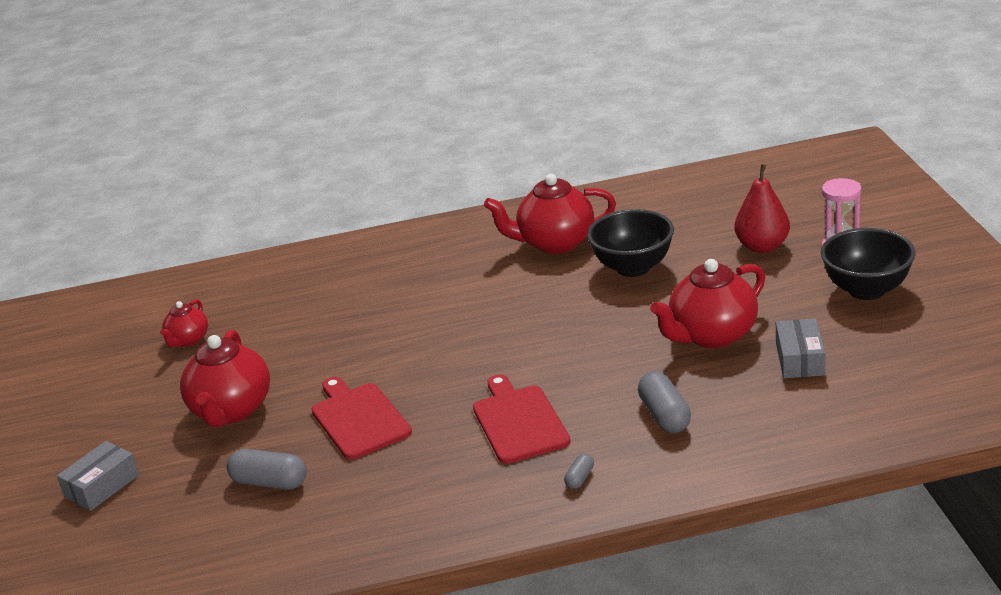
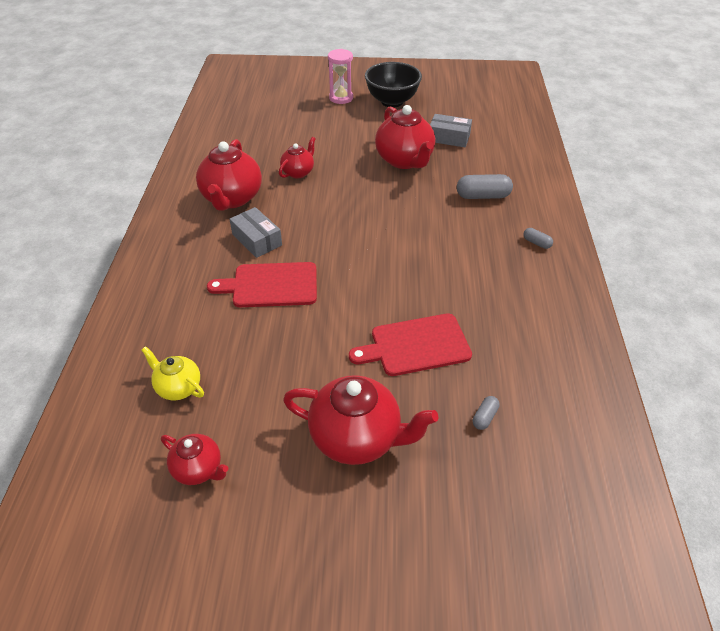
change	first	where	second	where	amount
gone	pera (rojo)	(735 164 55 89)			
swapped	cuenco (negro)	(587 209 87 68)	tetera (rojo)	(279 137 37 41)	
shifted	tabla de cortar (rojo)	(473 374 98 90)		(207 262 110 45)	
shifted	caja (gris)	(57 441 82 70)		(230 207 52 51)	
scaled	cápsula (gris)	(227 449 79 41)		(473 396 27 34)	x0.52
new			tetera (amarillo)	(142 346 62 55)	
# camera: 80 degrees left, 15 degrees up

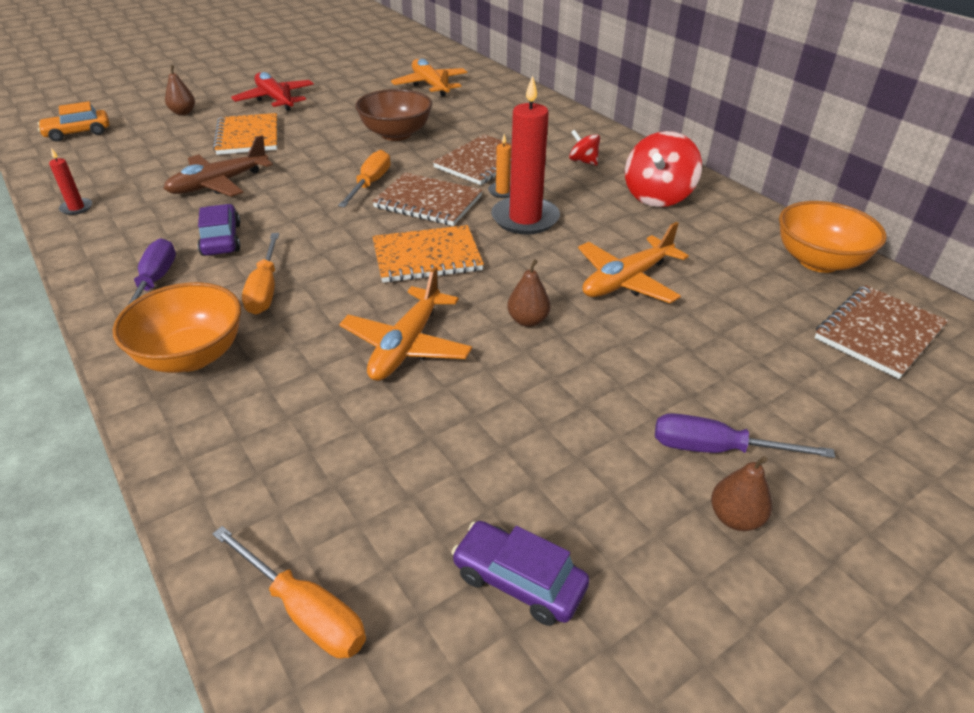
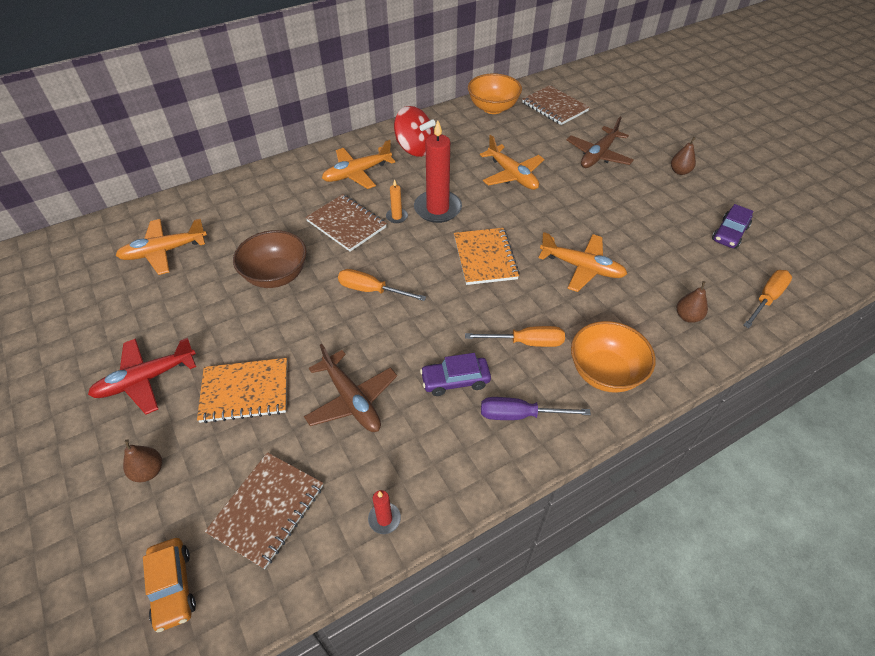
change	first	where	second	where	amount
swapped	peonza (rojo)	(569 130 31 36)	avión (naranja)	(322 140 73 49)	
shifted	cuaderno (marrón)	(372 173 110 53)		(205 452 118 117)	
shifted	pera (marrón)	(507 259 44 68)		(677 281 31 42)	
gone	destornillador (morado)	(655 413 180 45)			
new			avión (marrón)	(567 117 67 51)	
# camera: 85 degrees left, 10 degrees up

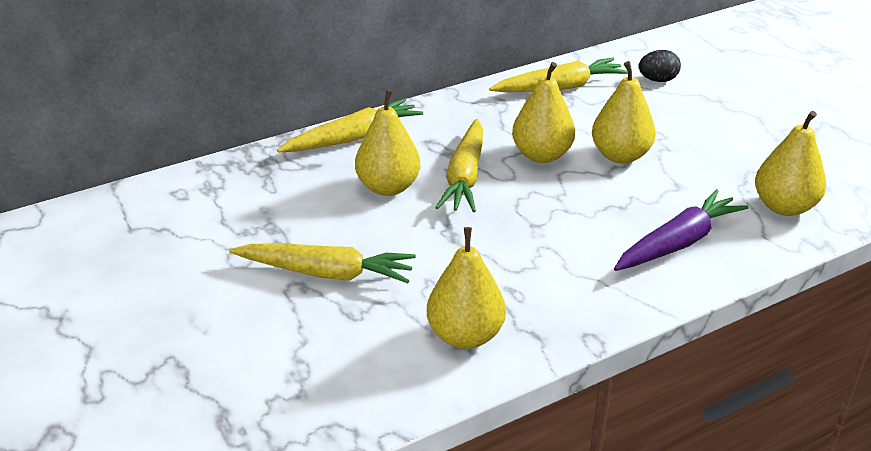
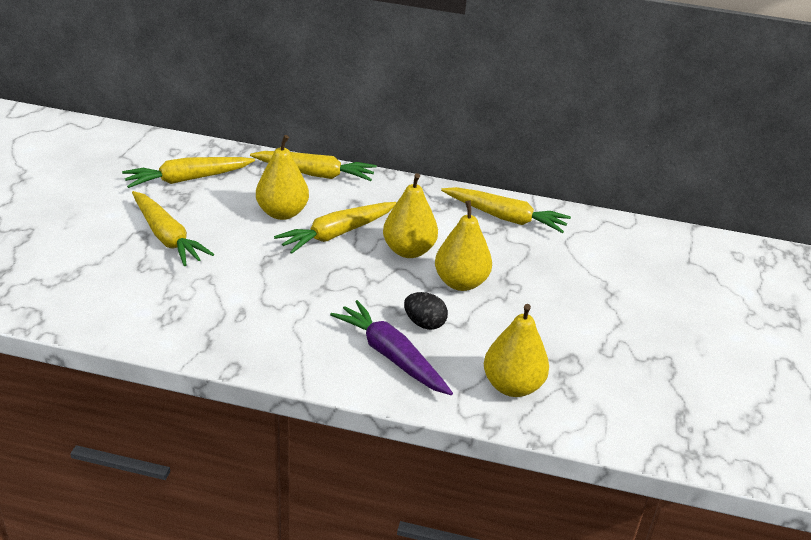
change	first	where	second	where	amount
shifted	huevo (negro)	(638 50 43 32)		(404 292 44 38)	
rotated	zanahoria (morado)	(614 189 135 82)		(330 300 123 95)	135 degrees counterclockwise
gone	pera (amarillo)	(427 227 79 122)			
new			zanahoria (amarillo)	(122 157 133 31)	
# camera: 40 degrees right, 0 degrees up

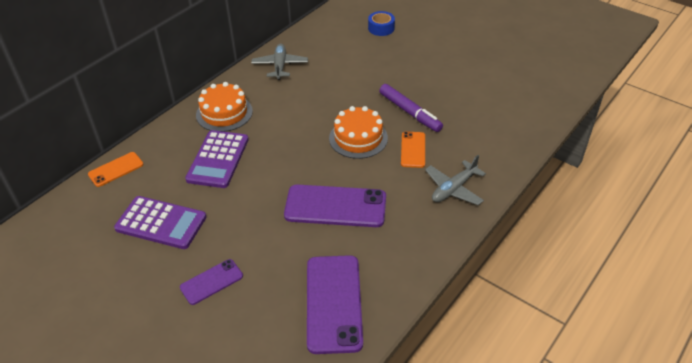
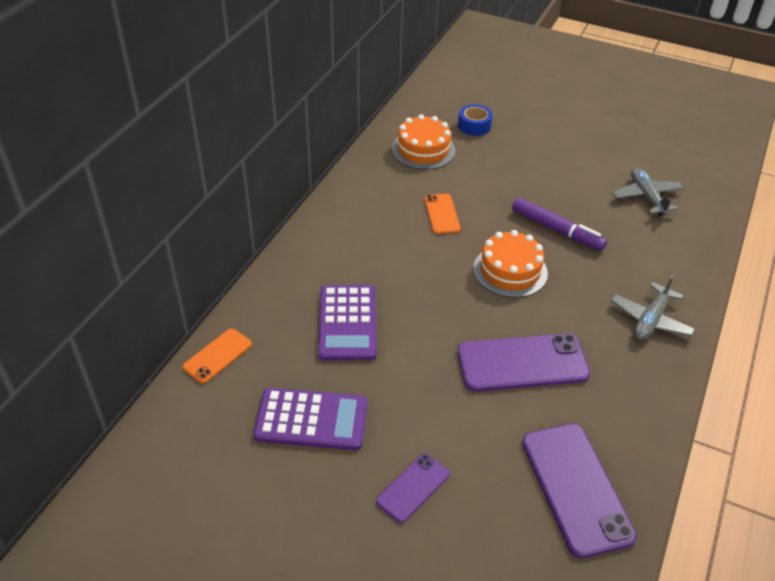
change	first	where	second	where	amount
shifted	avión (gris)	(251 43 57 37)		(613 168 70 48)	
shifted	tarta (naranja)	(196 82 57 50)		(392 114 63 56)	
shifted	móvil (naranja)	(401 131 24 37)		(424 193 37 41)	
# camera: 15 degrees left, 0 degrees up

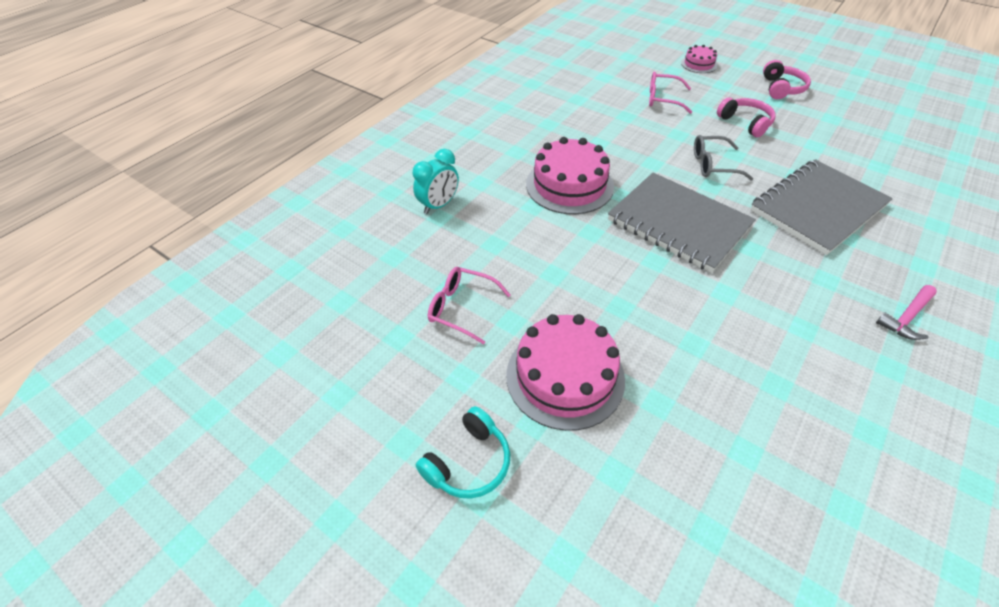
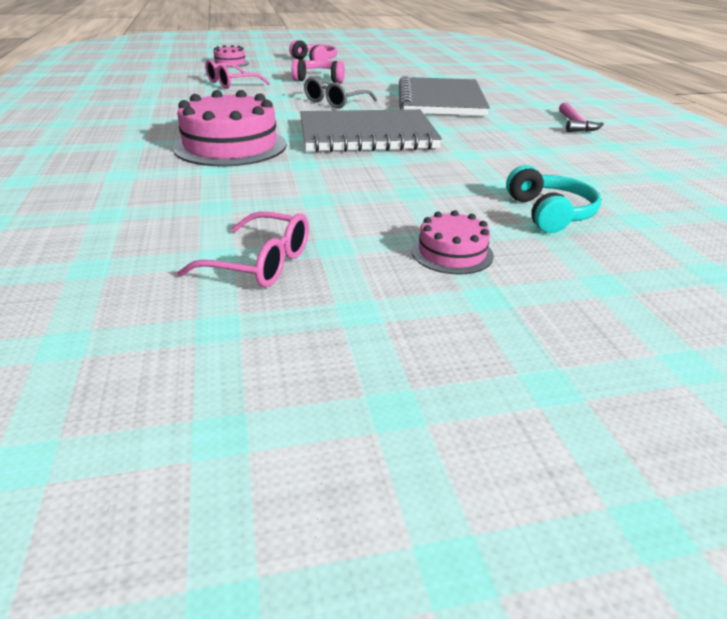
change	first	where	second	where	amount
gone	despertador (turquesa)	(413 149 46 65)			
rotated	gafas (rosa)	(428 267 83 78)		(177 212 132 75)	135 degrees counterclockwise
scaled	tarta (rosa)	(506 314 119 117)		(411 210 83 64)	x0.51
shifted	auriculares (turquesa)	(416 406 94 93)		(506 165 95 68)	
# camera: 50 degrees left, 15 degrees down

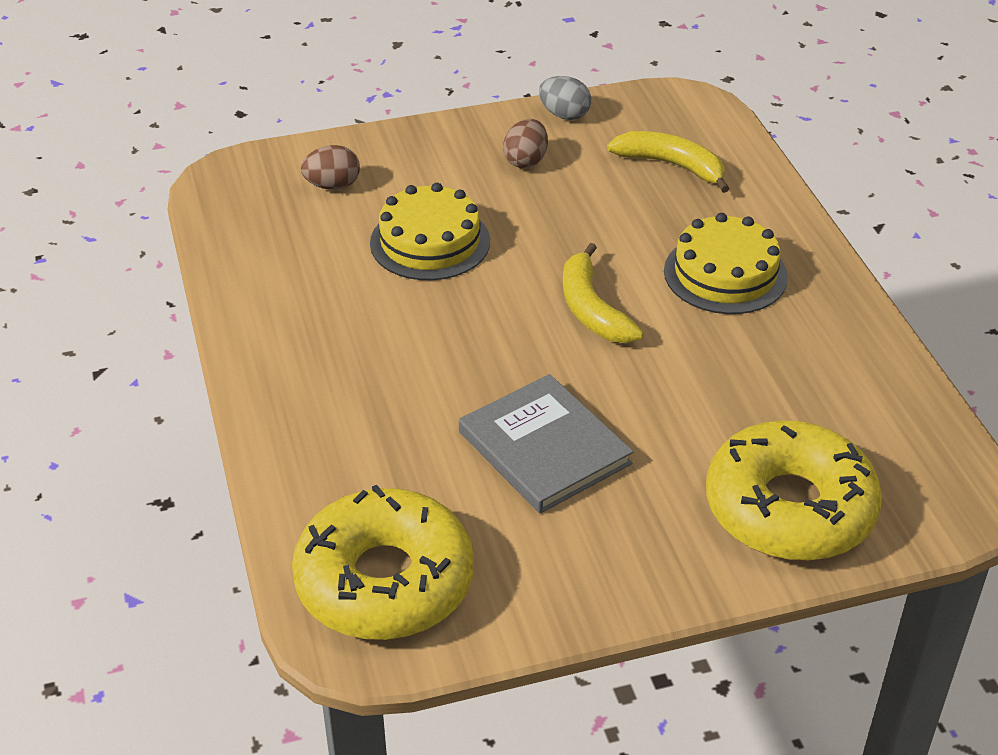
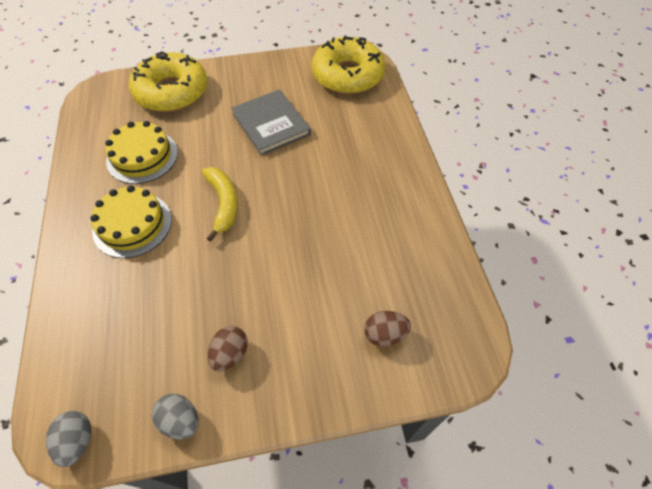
change	first	where	second	where	amount
gone	plátano (amarillo)	(607 131 123 62)			
shifted	tarta (amarillo)	(370 183 120 97)		(105 121 73 63)	
new			huevo (gris)	(46 411 45 56)	
# camera: 175 degrees left, 15 degrees up

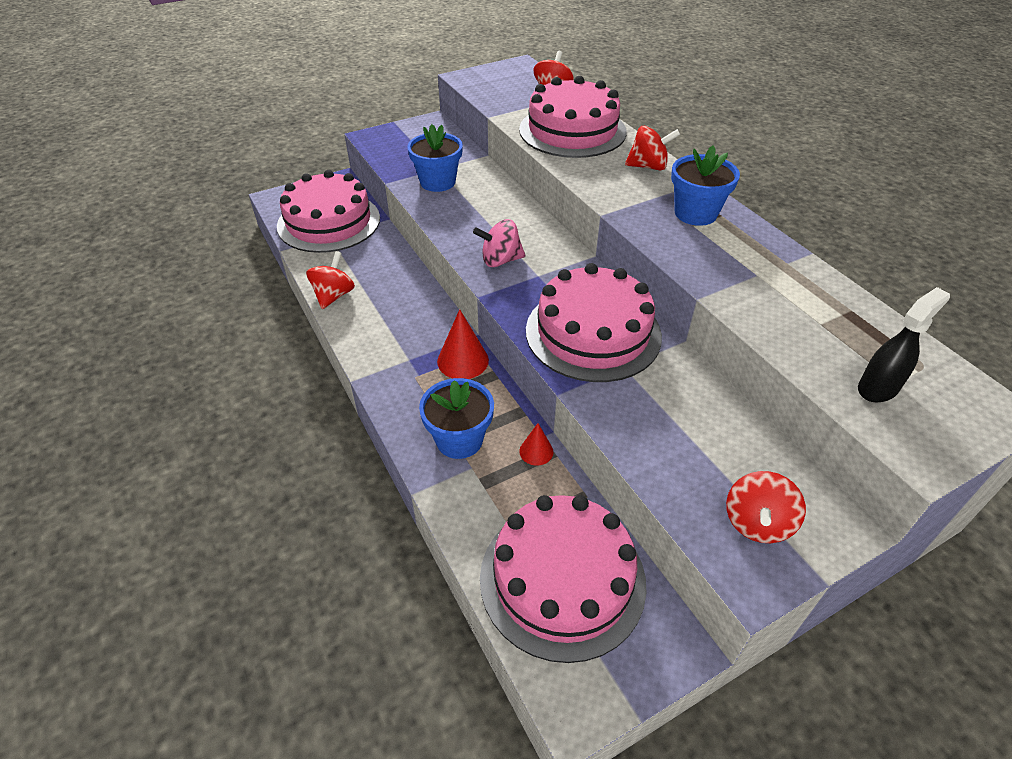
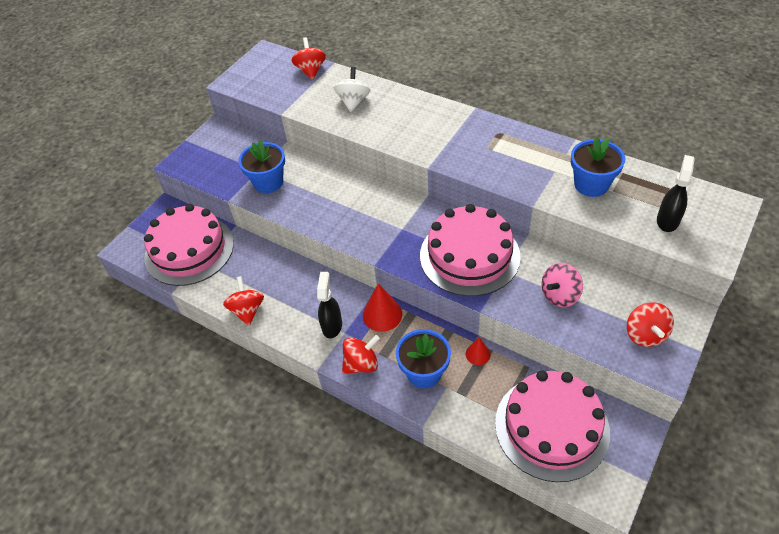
change	first	where	second	where	amount
swapped	tarta (rosa)	(519 76 108 82)	peonza (blanco)	(334 67 36 45)	
shifted	peonza (rojo)	(625 126 55 45)		(342 335 38 39)	
shifted	maceta (azul)	(671 146 69 80)		(571 137 54 60)	
shifted	peonza (rosa)	(473 219 52 48)		(542 263 41 44)	
new			pulverizador (negro)	(317 272 25 66)	
# camera: 25 degrees left, 5 degrees up

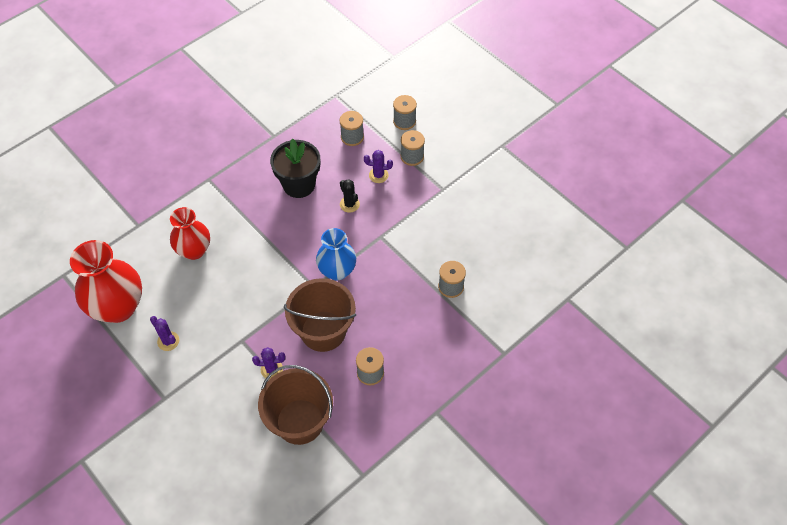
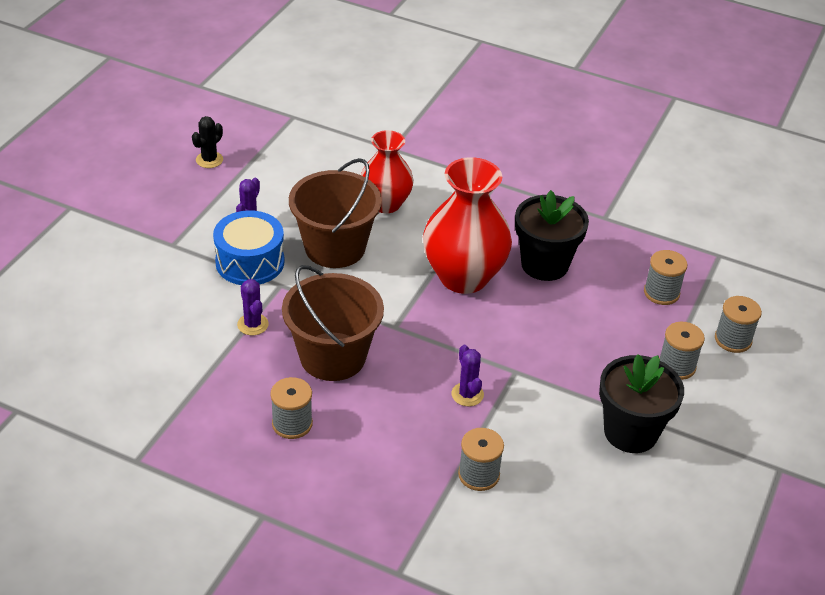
change	first	where	second	where	amount
shifted	cactus (morado)	(364 150 29 33)		(451 345 33 61)	
shifted	cactus (negro)	(340 179 20 34)		(192 116 31 52)	
gone	florero (azul)	(316 228 40 52)			
shifted	florero (rojo)	(70 240 72 83)		(423 157 89 137)	
shifted	balde (marrón)	(258 365 75 80)		(289 158 93 110)	
new			tambor (azul)	(213 210 72 75)	
new			maceta (negro)	(599 354 85 99)	
# camera: 65 degrees right, 15 degrees down

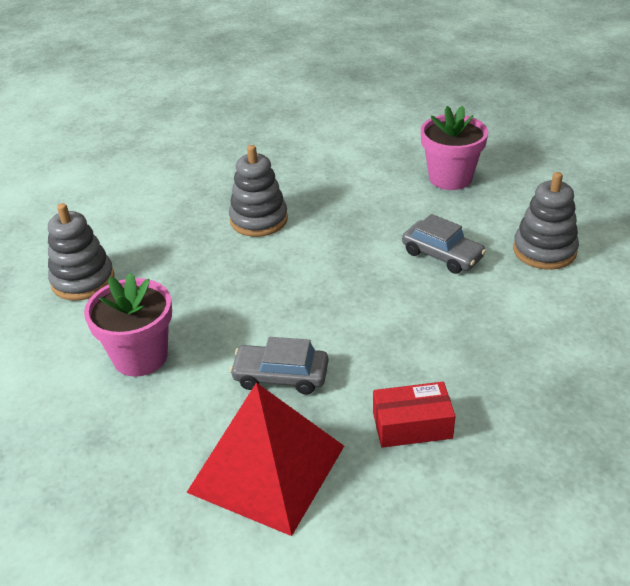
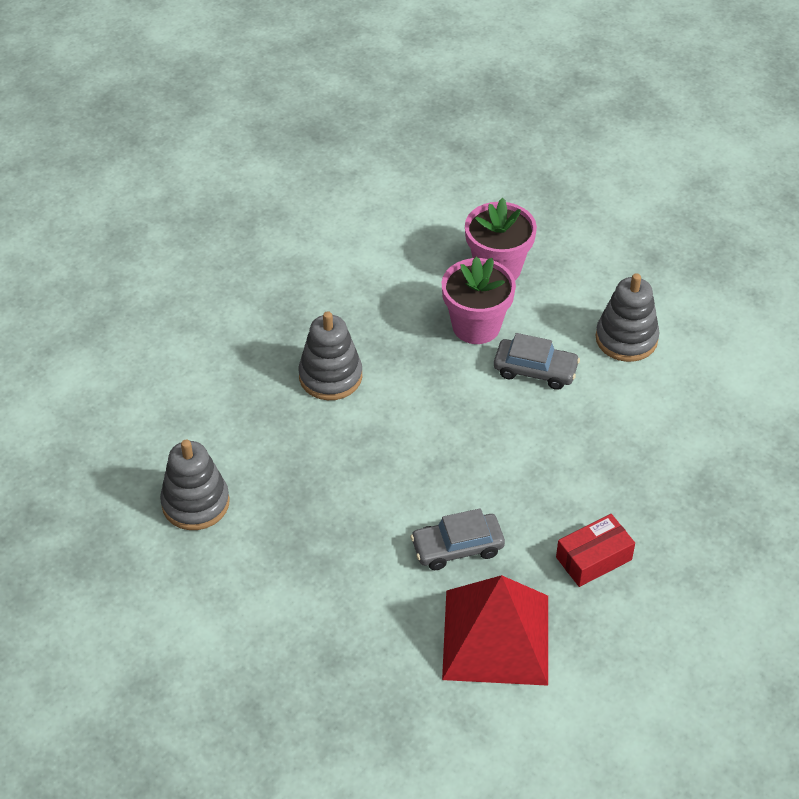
change	first	where	second	where	amount
shifted	maceta (rosa)	(84 273 88 104)		(441 256 75 88)	
# camera: 25 degrees left, 10 degrees up

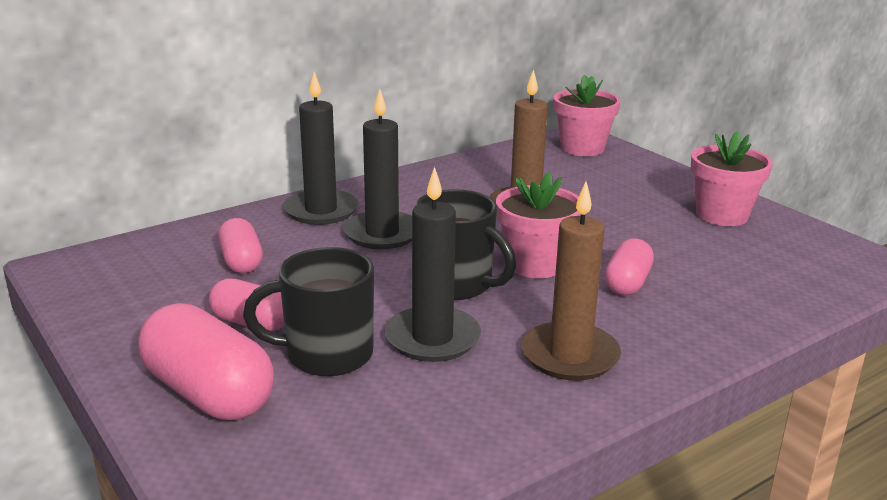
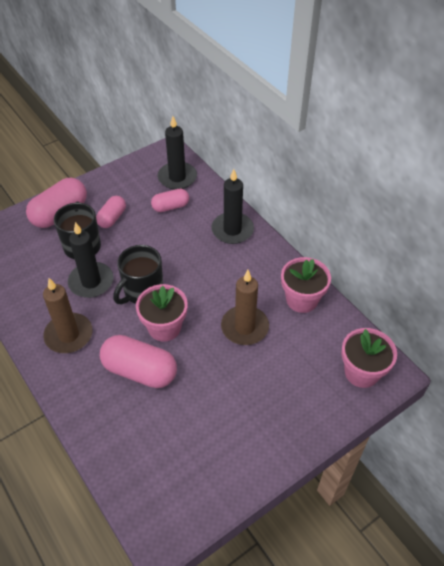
change	first	where	second	where	amount
shifted	vela (negro)	(343 89 69 160)		(158 116 39 74)	
shifted	maceta (rosa)	(691 131 82 95)		(281 257 50 56)	
scaled	cápsula (rosa)	(605 238 49 57)		(100 335 77 53)	x1.68
# camera: 90 degrees right, 25 degrees up

